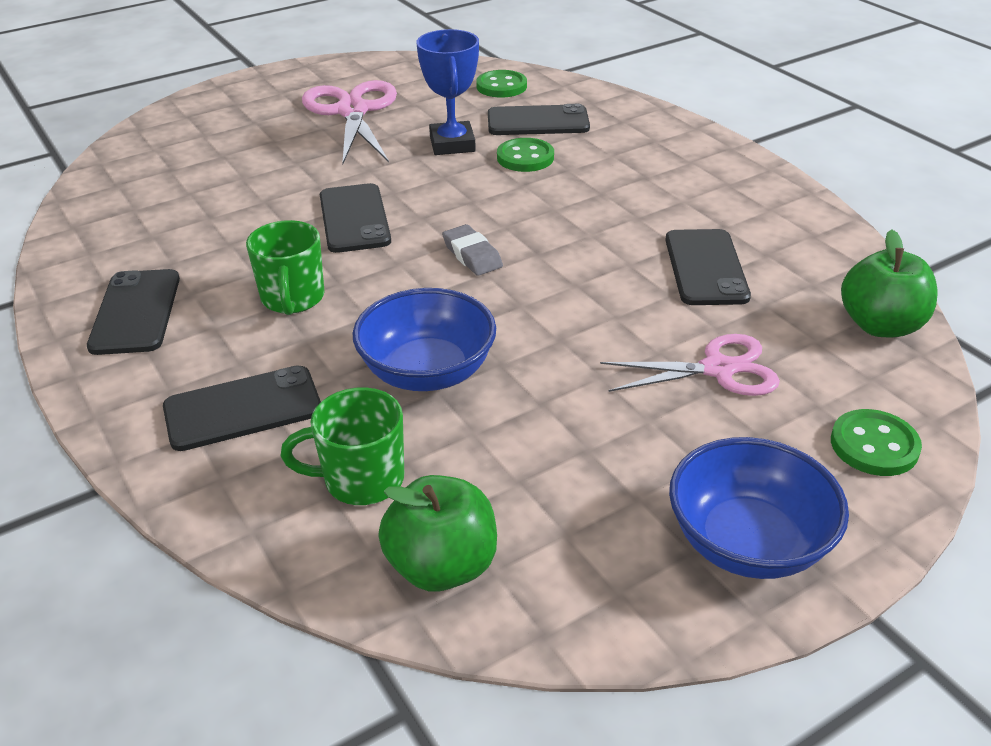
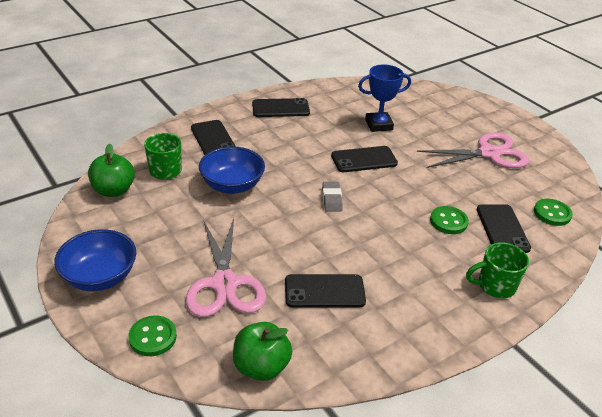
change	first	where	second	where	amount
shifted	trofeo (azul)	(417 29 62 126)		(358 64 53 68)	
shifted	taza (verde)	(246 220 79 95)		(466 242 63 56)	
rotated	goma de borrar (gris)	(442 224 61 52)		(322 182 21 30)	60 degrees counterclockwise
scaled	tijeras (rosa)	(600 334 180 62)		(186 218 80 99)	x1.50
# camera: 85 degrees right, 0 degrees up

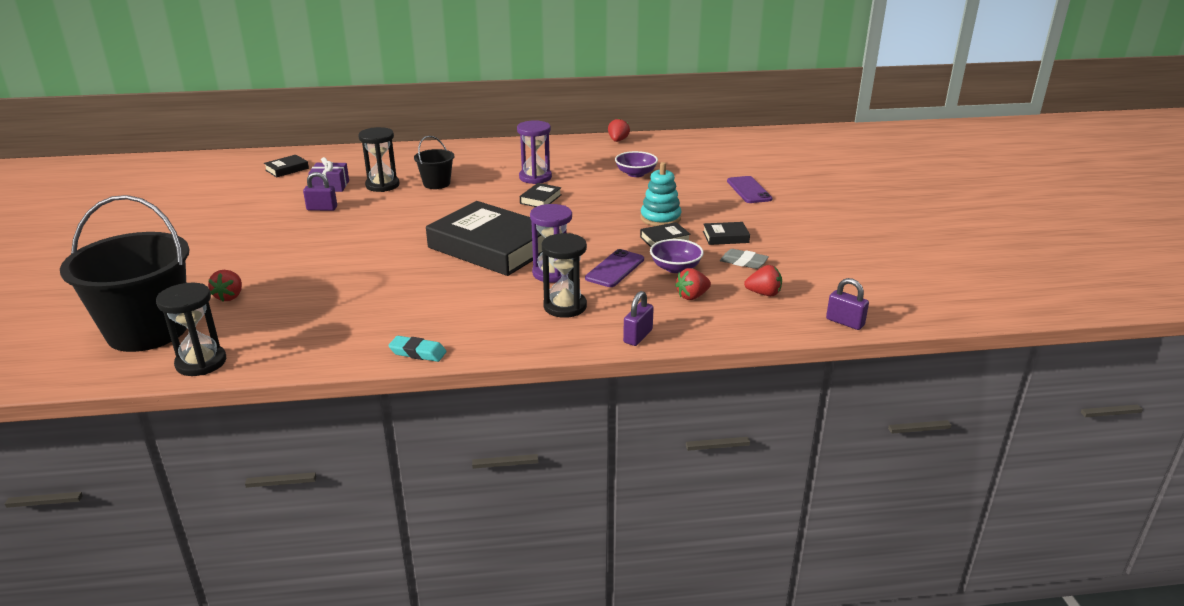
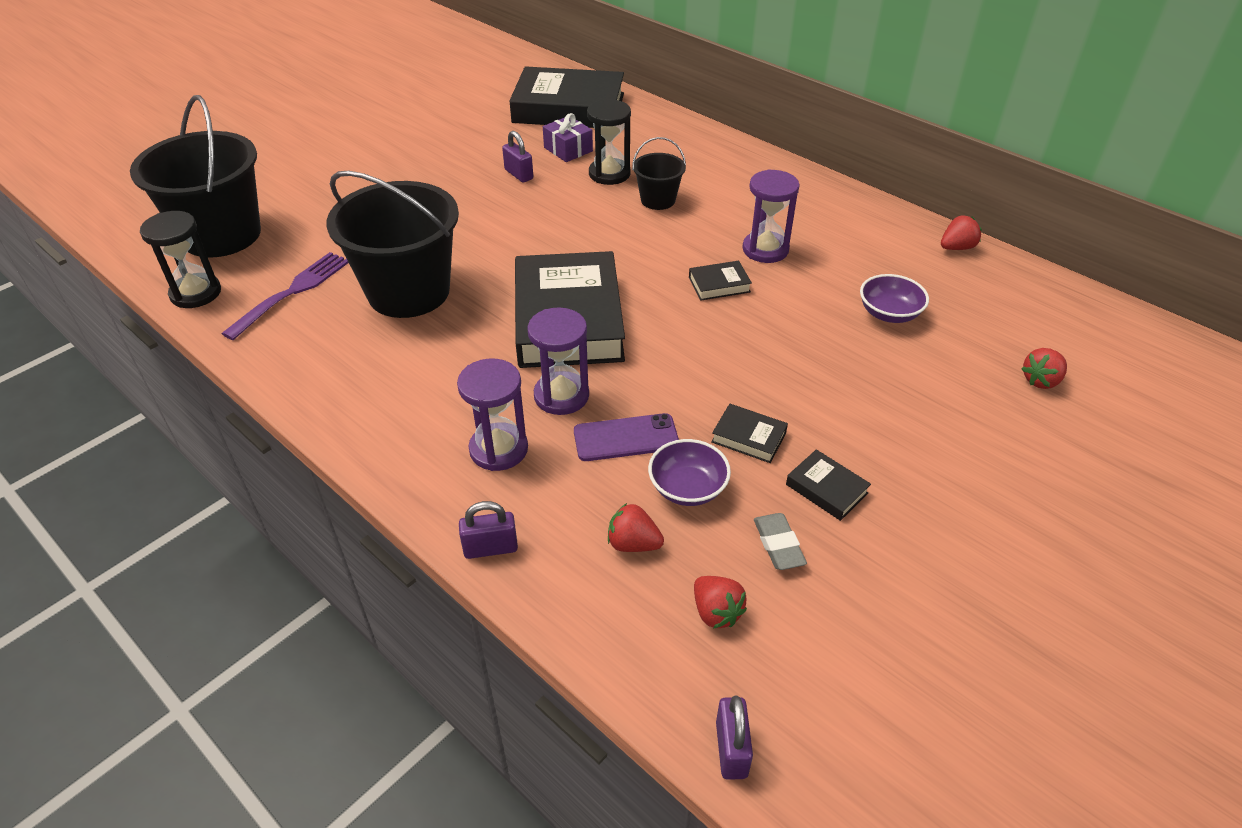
change	first	where	second	where	amount
scaled	libro (negro)	(264 155 45 22)		(509 66 115 62)	x2.50
gone	juguete apilable (turquesa)	(640 162 41 64)			
gone	móvil (morado)	(727 176 45 27)			
repainted	reloj de arena (negro)	(542 233 45 85)	reloj de arena (morado)	(457 359 71 112)	
shifted	fresa (rojo)	(208 270 34 31)		(1022 348 45 41)	
gone	goma de borrar (turquesa)	(388 336 59 26)			
new			balde (negro)	(327 171 132 147)	
new			tenedor (morado)	(221 252 128 88)	
# camera: 50 degrees right, 15 degrees up

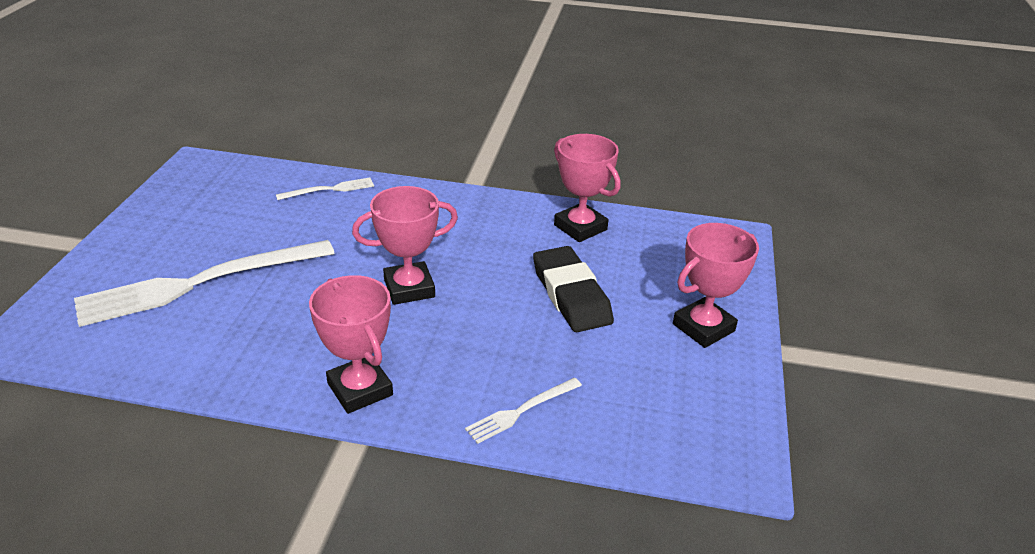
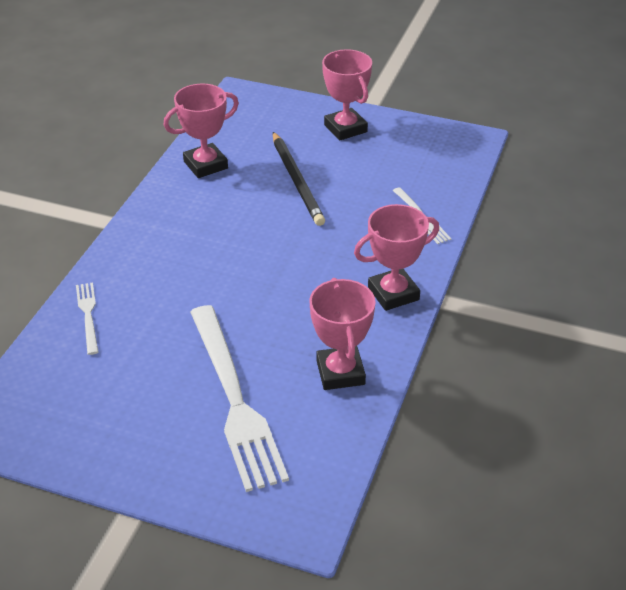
change	first	where	second	where	amount
shifted	trofeo (rosa)	(352 186 106 119)		(309 278 67 112)	
swapped	goma de borrar (negro)	(533 246 81 86)	lápiz (negro)	(273 132 52 94)	
# camera: 80 degrees left, 5 degrees up

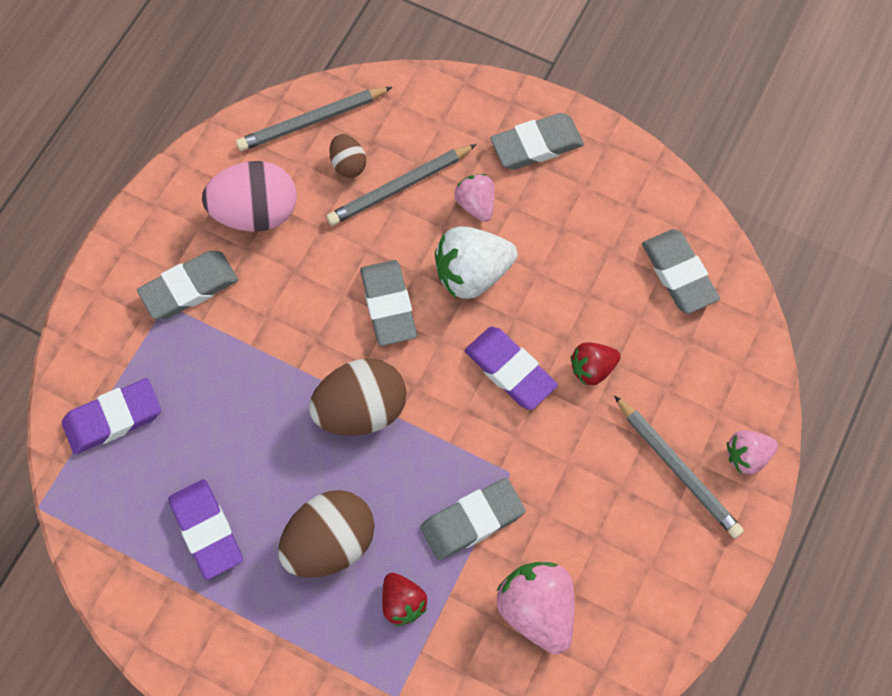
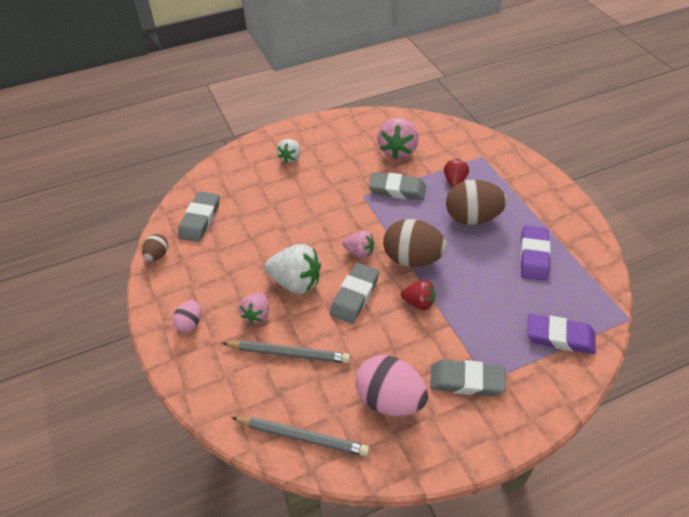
change	first	where	second	where	amount
swapped	goma de borrar (gris)	(490 113 94 57)	huevo (rosa)	(173 300 28 32)	
shifted	huevo (marrón)	(329 134 37 44)		(142 234 26 27)	
gone	goma de borrar (morado)	(465 327 93 83)			
shifted	fresa (rojo)	(571 343 49 43)		(401 280 34 30)	
swapped	lápiz (gris)	(614 395 130 143)	fresa (blanco)	(277 139 23 24)	
shifted	fresa (rosa)	(727 430 51 45)		(342 231 32 27)	
# camera: 140 degrees left, 20 degrees down

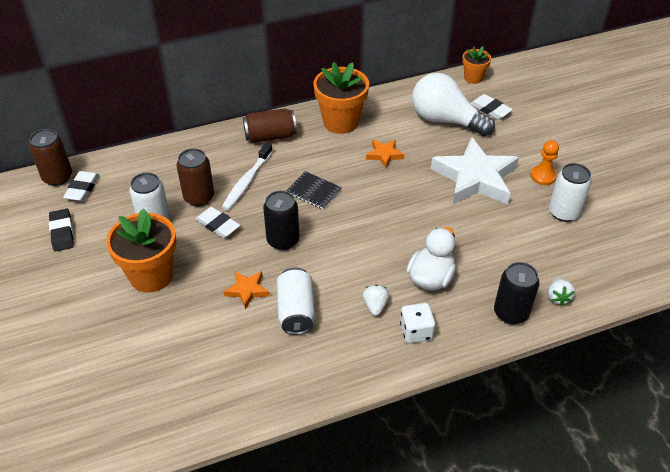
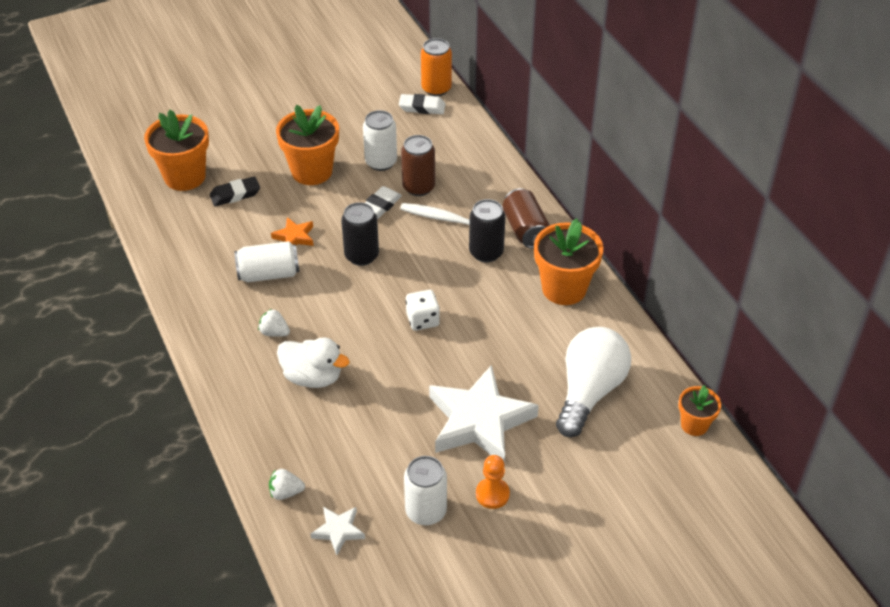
change	first	where	second	where	amount
gone	goma de borrar (blanco)	(470 94 43 25)			
repainted	lata (marrón)	(29 129 43 57)	lata (naranja)	(421 38 31 58)	
gone	estrella (naranja)	(366 139 39 29)			
gone	cuaderno (negro)	(286 171 56 38)			
shifted	goma de borrar (negro)	(49 209 25 43)		(210 176 50 30)	
shifted	lata (negro)	(494 262 46 63)		(469 199 36 64)	
rotated	fresa (blanco)	(363 285 26 31)		(258 309 32 28)	150 degrees counterclockwise
shifted	dado (blanco)	(400 303 35 40)		(406 290 34 41)	
new			maceta (naranja)	(144 110 65 81)	
new			estrella (blanco)	(310 507 55 48)	
# camera: 85 degrees right, 0 degrees up

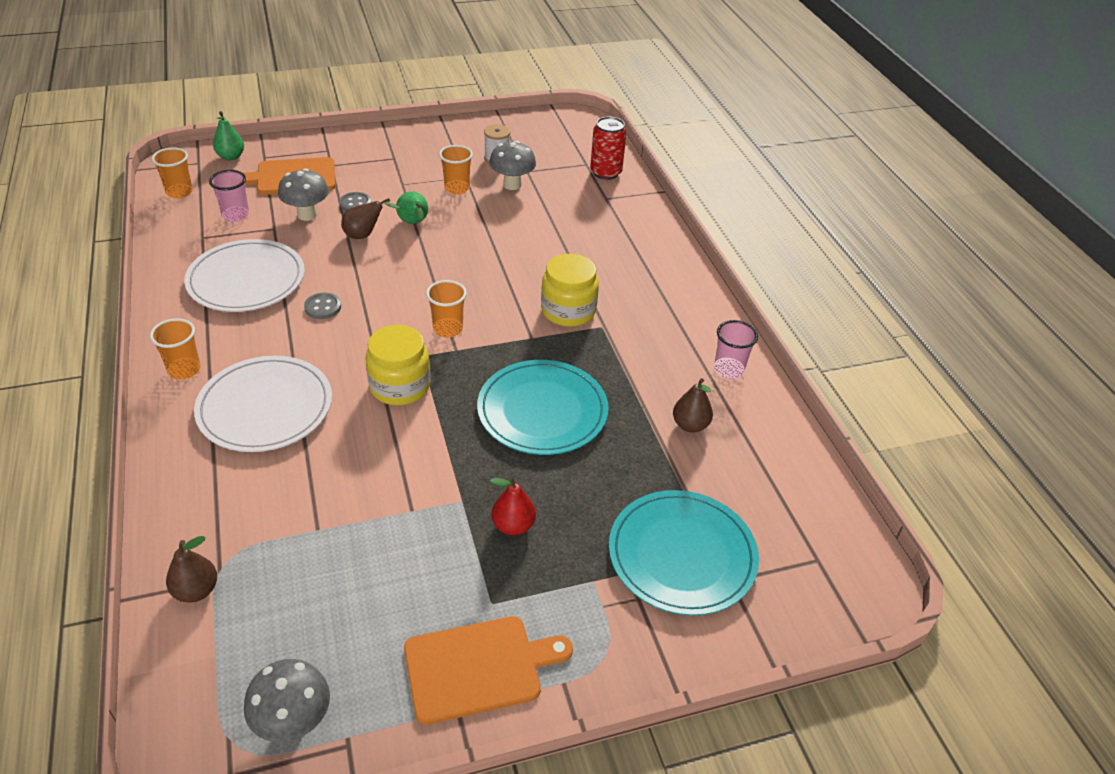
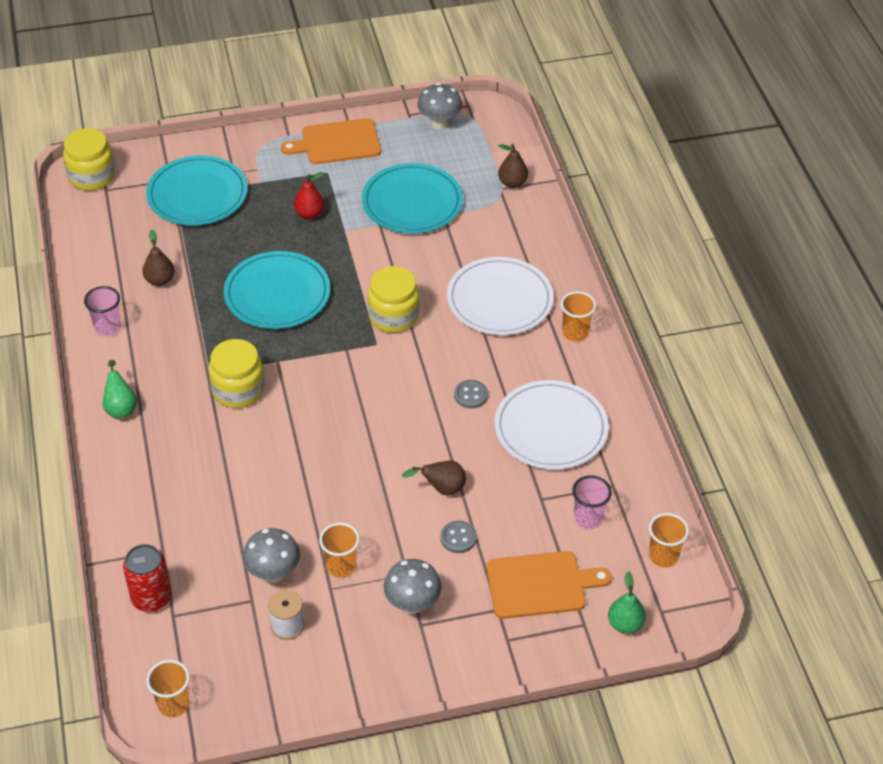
change	first	where	second	where	amount
shifted	seta (gris)	(278 168 51 53)		(384 559 58 55)	
shifted	pera (verde)	(396 191 32 33)		(103 360 34 59)	
shifted	vaso (naranja)	(426 280 41 58)		(146 660 44 57)	
new			tarro (amarillo)	(63 128 52 63)	
new			plato (turquesa)	(362 163 101 71)	
# camera: 175 degrees left, 5 degrees up

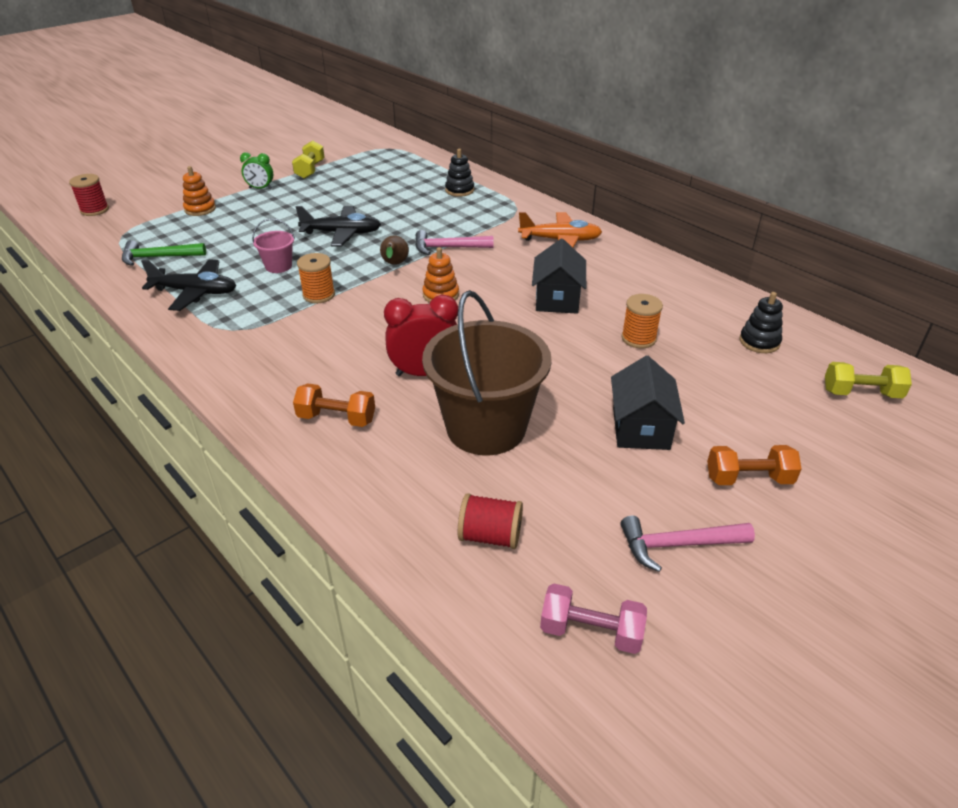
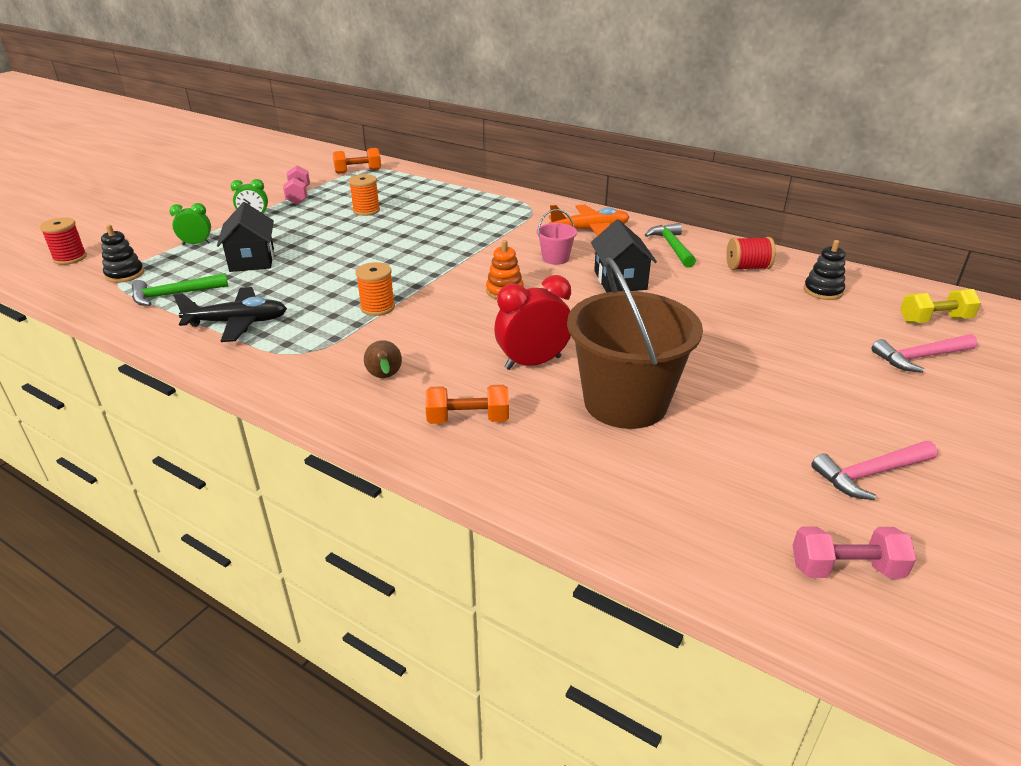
change	first	where	second	where	amount
repainted	mancuerna (amarillo)	(292 141 33 38)	mancuerna (rosa)	(283 165 27 39)	
shifted	juguete apilable (negro)	(445 149 29 48)		(101 225 43 58)	
swapped	juguete apilable (naranja)	(183 166 33 50)	despertador (verde)	(169 203 42 42)	
gone	avión (negro)	(296 206 85 40)			
shifted	balde (rosa)	(252 218 43 55)		(536 209 41 56)	
shifted	martillo (rosa)	(415 230 79 25)		(871 334 107 39)	
shifted	pera (marrón)	(380 236 29 29)		(364 340 38 38)	
shifted	carrete (naranja)	(621 294 42 54)		(349 174 31 42)	
shifted	casa (negro)	(611 355 74 95)		(217 202 57 70)	
shifted	mancuerna (naranja)	(707 445 95 40)		(333 148 48 26)	
shifted	carrete (rojo)	(458 493 65 56)		(726 237 50 33)	
new			martillo (verde)	(645 223 51 45)	
# camera: 15 degrees left, 5 degrees down

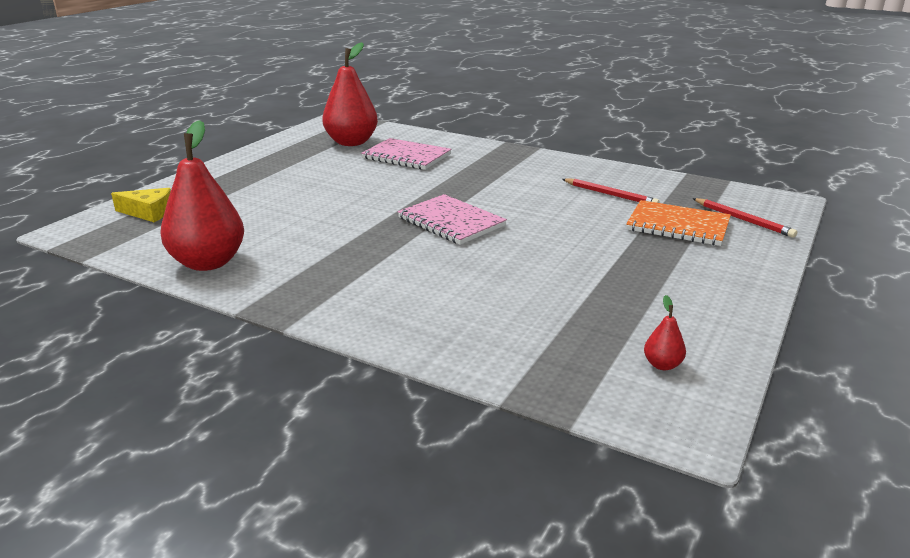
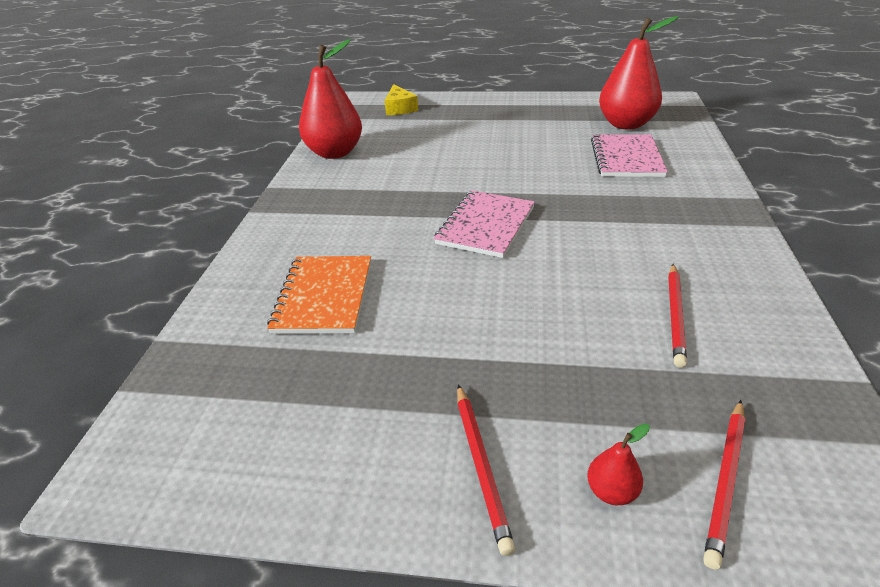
change	first	where	second	where	amount
shifted	cuaderno (naranja)	(626 200 105 46)		(267 256 104 78)	
shifted	pera (rojo)	(644 295 42 75)		(587 424 63 81)	
new			lápiz (rojo)	(457 384 58 172)	
# camera: 70 degrees right, 10 degrees up

